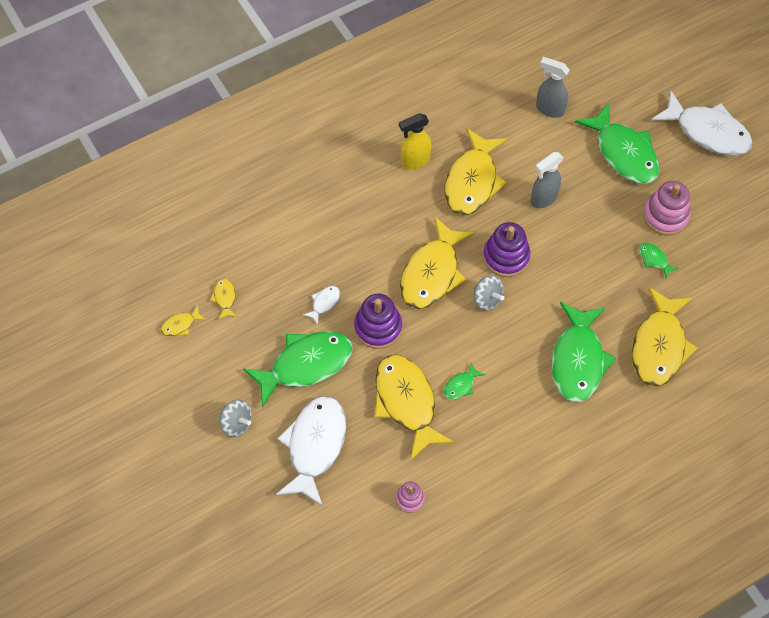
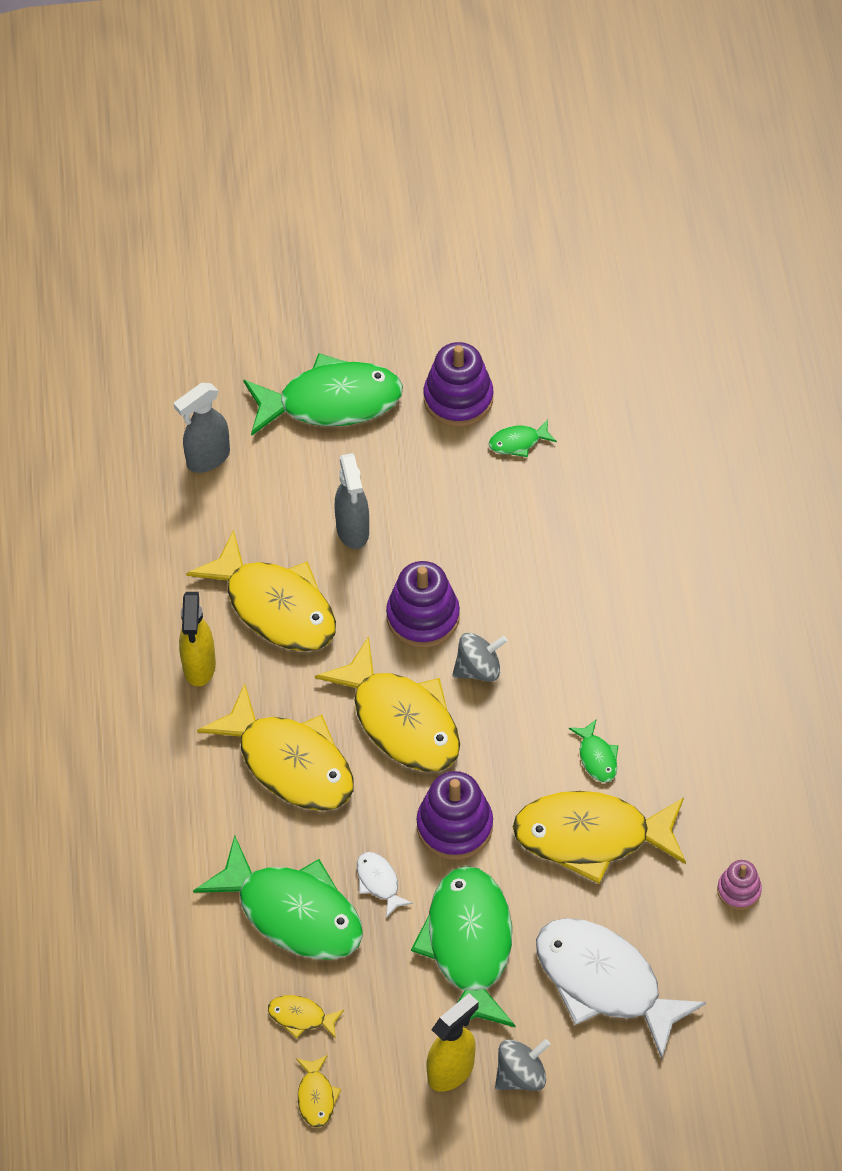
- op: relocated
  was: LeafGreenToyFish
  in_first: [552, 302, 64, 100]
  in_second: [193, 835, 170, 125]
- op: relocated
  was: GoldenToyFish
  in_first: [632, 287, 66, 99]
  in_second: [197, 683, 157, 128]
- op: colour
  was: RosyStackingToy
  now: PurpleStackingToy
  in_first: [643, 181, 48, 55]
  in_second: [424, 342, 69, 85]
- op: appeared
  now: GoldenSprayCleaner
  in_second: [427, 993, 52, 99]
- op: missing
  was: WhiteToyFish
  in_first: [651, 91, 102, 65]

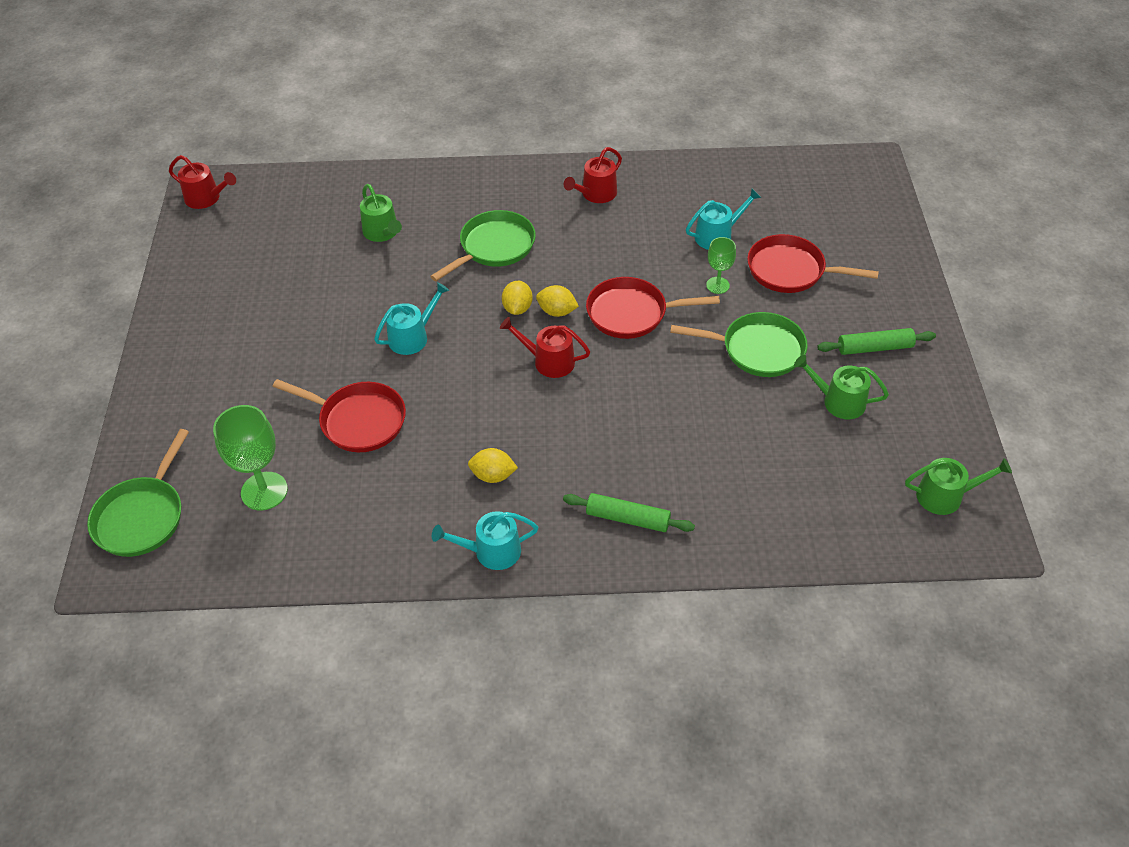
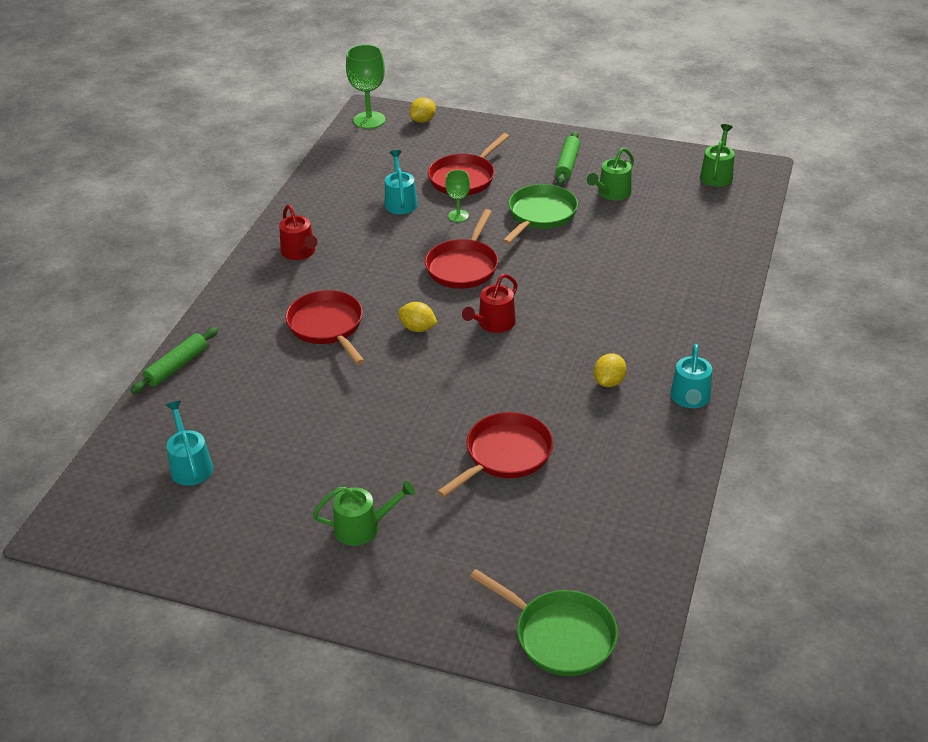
- op: relocated
  was: LeafGreenRollingPin
  in_first: [563, 493, 132, 39]
  in_second: [130, 327, 88, 67]
- op: relocated
  was: TurquoiseWateringCan
  in_first: [374, 282, 76, 73]
  in_second: [166, 401, 47, 85]
- op: colour
  was: LeafGreenFryingPan
  now: RedFryingPan
  in_first: [430, 210, 106, 71]
  in_second: [285, 290, 80, 75]
- op: relocated
  was: LeafGreenWateringCan
  in_first: [360, 184, 42, 58]
  in_second: [313, 481, 102, 65]
- op: relocated
  was: LeafGreenGoblet
  in_first: [213, 405, 75, 106]
  in_second: [346, 44, 39, 85]
- op: relocated
  was: GoldenLemon
  in_first: [536, 285, 43, 32]
  in_second: [409, 97, 27, 26]
- op: missing
  was: RedWateringCan
  in_first: [169, 155, 67, 54]

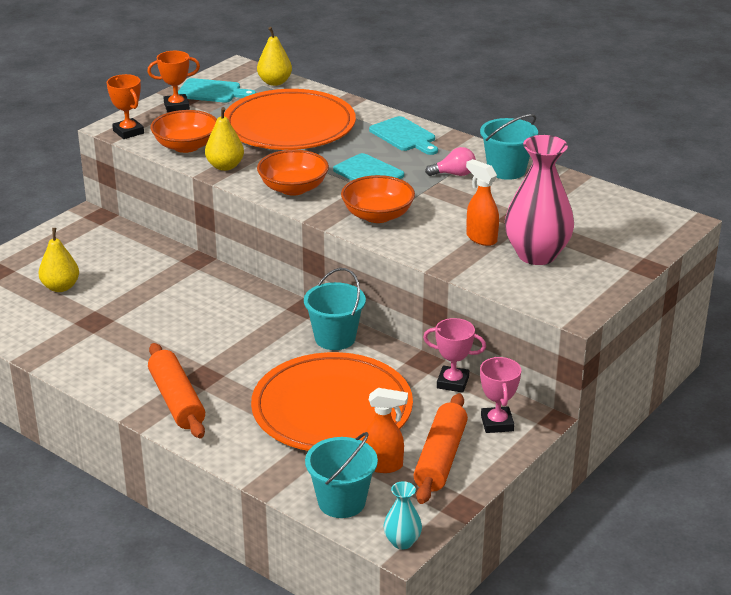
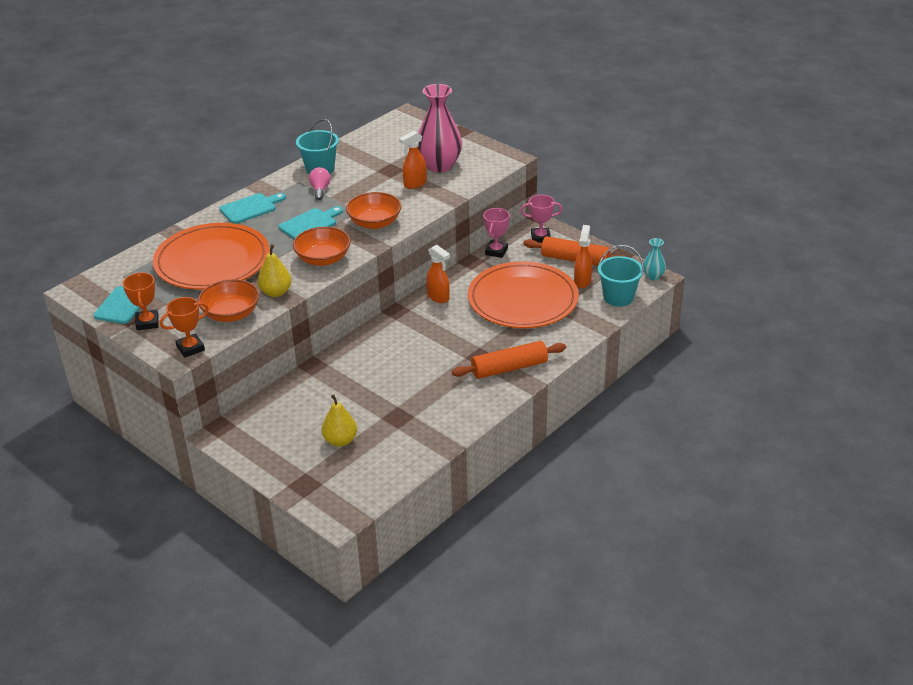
- op: exchanged
  was: TurquoiseBucket
  now: OrangeColouredSprayCleaner
  in_first: [304, 268, 62, 82]
  in_second: [426, 245, 24, 58]
- op: missing
  was: GoldenPearFruit
  in_first: [257, 27, 35, 59]

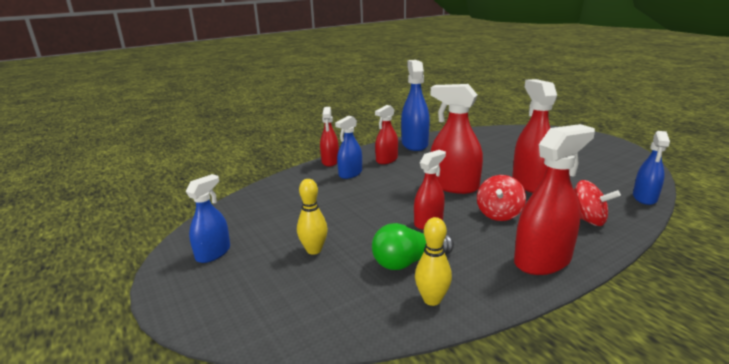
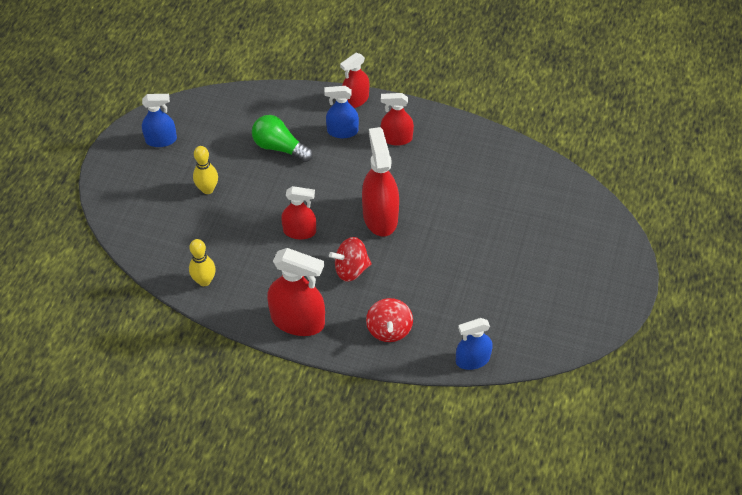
- op: relocated
  was: LeafGreenLightBulb
  in_first: [372, 223, 82, 47]
  in_second: [252, 115, 61, 47]
- op: missing
  was: CobaltSprayCleaner
  in_first: [401, 60, 29, 91]
- op: missing
  was: RedSprayCleaner
  in_first: [512, 79, 45, 114]

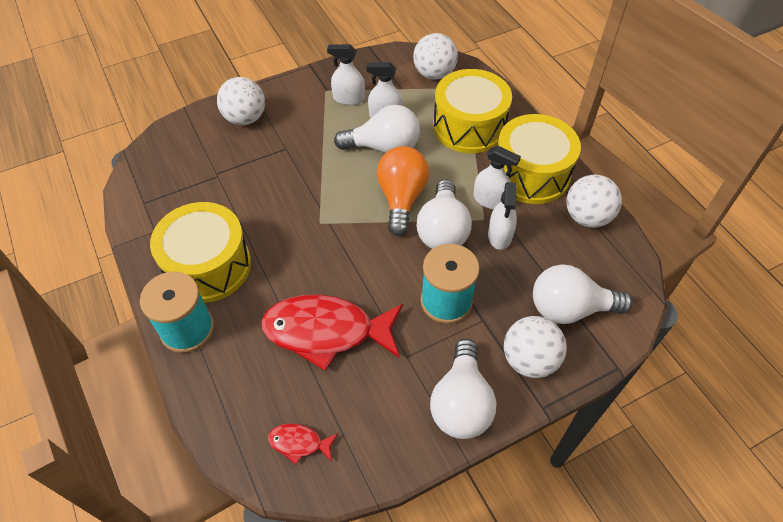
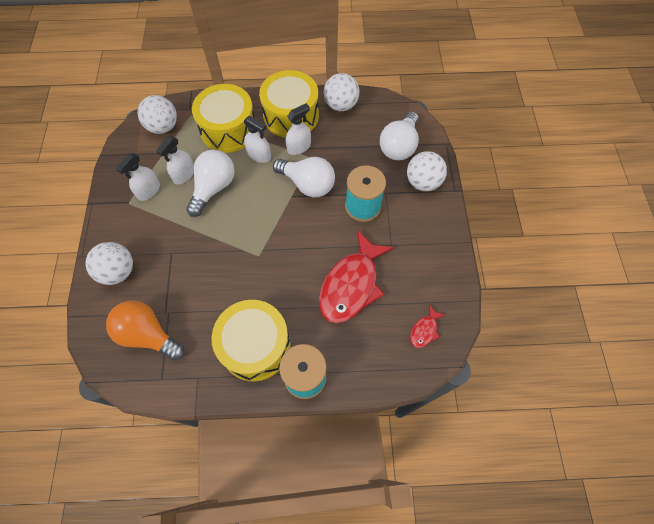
- op: relocated
  was: OrangeColouredLightBulb
  in_first: [377, 146, 52, 90]
  in_second: [106, 300, 78, 61]
- op: relocated
  was: WhiteSprayCleaner
  in_first: [488, 182, 29, 68]
  in_second: [244, 116, 27, 47]
- op: missing
  was: WhiteLightBulb
  in_first: [430, 339, 66, 100]

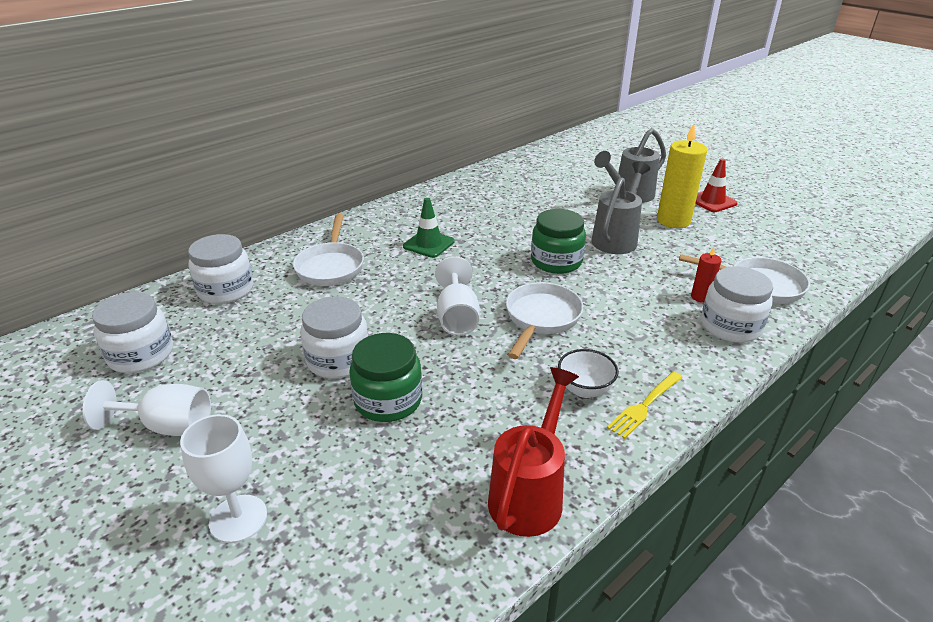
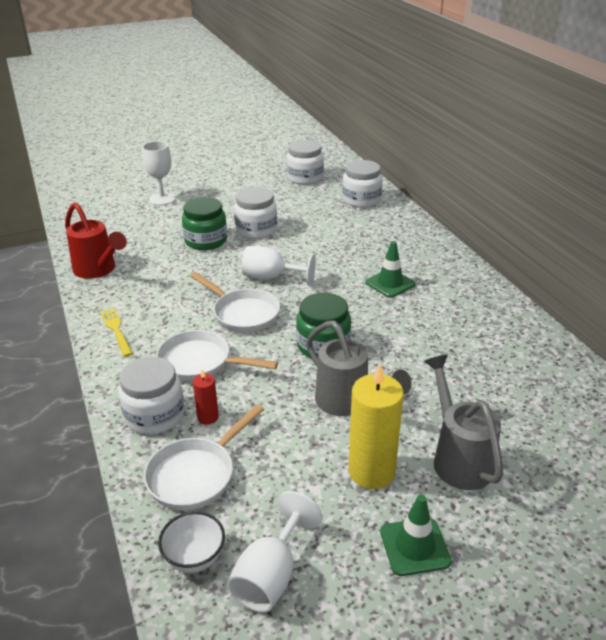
- op: relocated
  was: WhiteFryingPan
  in_first: [293, 214, 71, 72]
  in_second: [156, 330, 122, 51]
- op: relocated
  was: WhiteBowl
  in_first: [558, 349, 61, 49]
  in_second: [158, 511, 67, 62]
- op: relocated
  was: WhiteGoblet
  in_first: [83, 380, 128, 56]
  in_second: [227, 491, 95, 122]
- op: colour
  was: RedSafetyCone
  now: LeafGreenSafetyCone
  in_first: [695, 158, 43, 54]
  in_second: [380, 495, 72, 81]

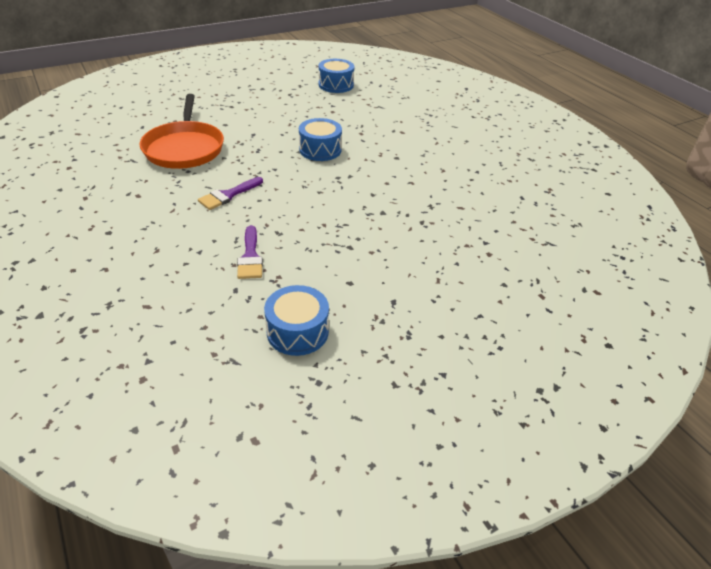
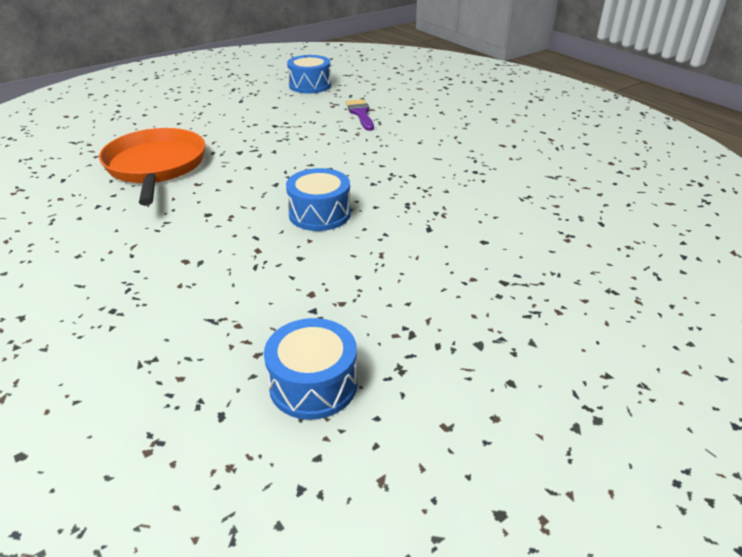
- op: relocated
  was: OrangeColouredFryingPan
  in_first: [139, 94, 85, 75]
  in_second: [99, 128, 107, 78]
- op: missing
  was: PurplePaintbrush
  in_first: [198, 177, 65, 33]

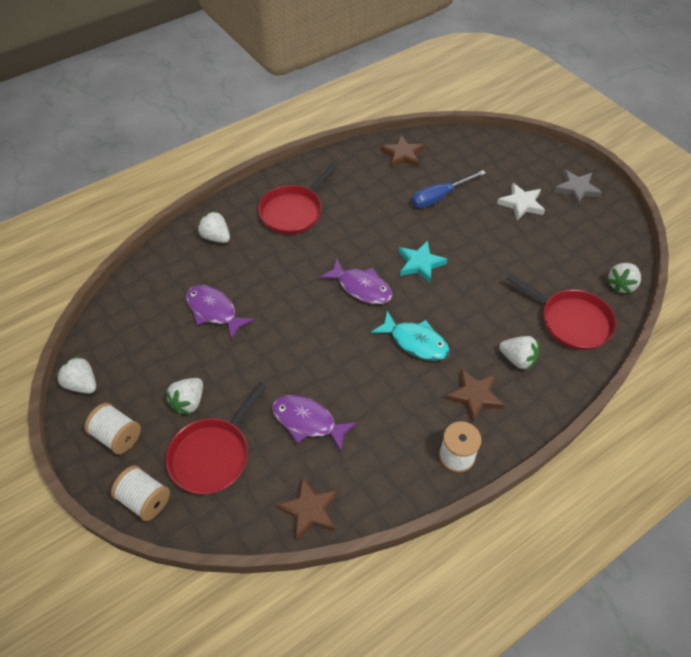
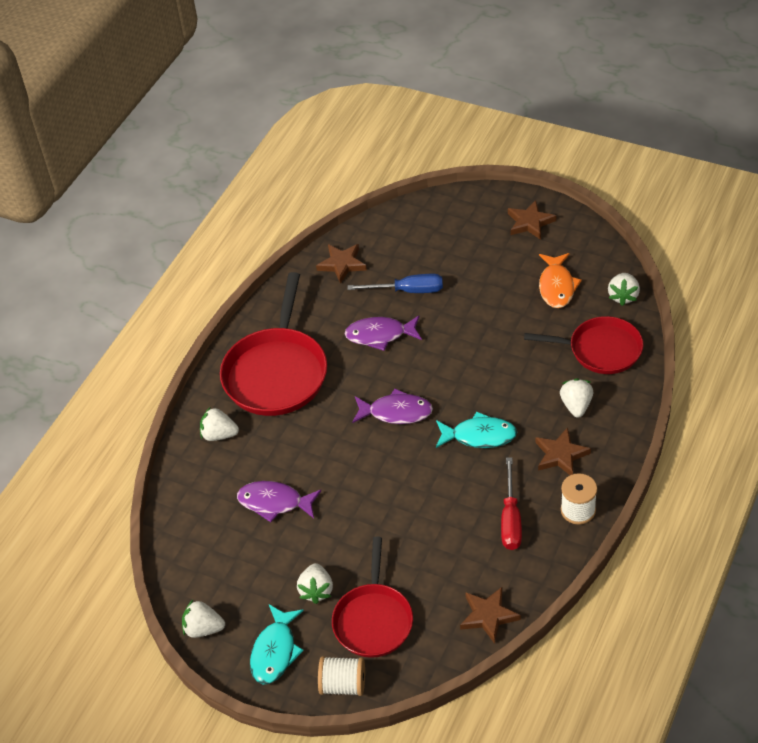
- op: size
  was: RedFryingPan
  in_first: [258, 163, 80, 72]
  in_second: [220, 272, 107, 144]
  ratio: 1.51
- op: exchanged
  was: WhiteSpool
  now: TurquoiseToyFish
  in_first: [84, 403, 57, 51]
  in_second: [250, 605, 54, 79]
- op: relocated
  was: PurpleToyFish
  in_first: [272, 395, 85, 56]
  in_second: [344, 316, 78, 35]
- op: spun
  was: CobaltHandScrewdriver
  in_first: [411, 170, 75, 38]
  in_second: [348, 274, 95, 19]
  clockwise: -120
- op: appeared
  now: RedHandScrewdriver
  in_second: [501, 457, 21, 93]
- op: colour
  was: AshGreyStar
  now: RussetStar
  in_first: [554, 169, 48, 37]
  in_second: [508, 200, 48, 40]
- op: appeared
  now: OrangeColouredToyFish
  in_second: [539, 253, 43, 55]
- op: spun
  was: WhiteStrawberry
  in_first: [499, 336, 40, 34]
  in_second: [560, 378, 33, 40]
  clockwise: -90
- op: missing
  was: TurquoiseStar
  in_first: [399, 240, 49, 43]
- op: missing
  was: WhiteStar
  in_first: [497, 183, 48, 37]

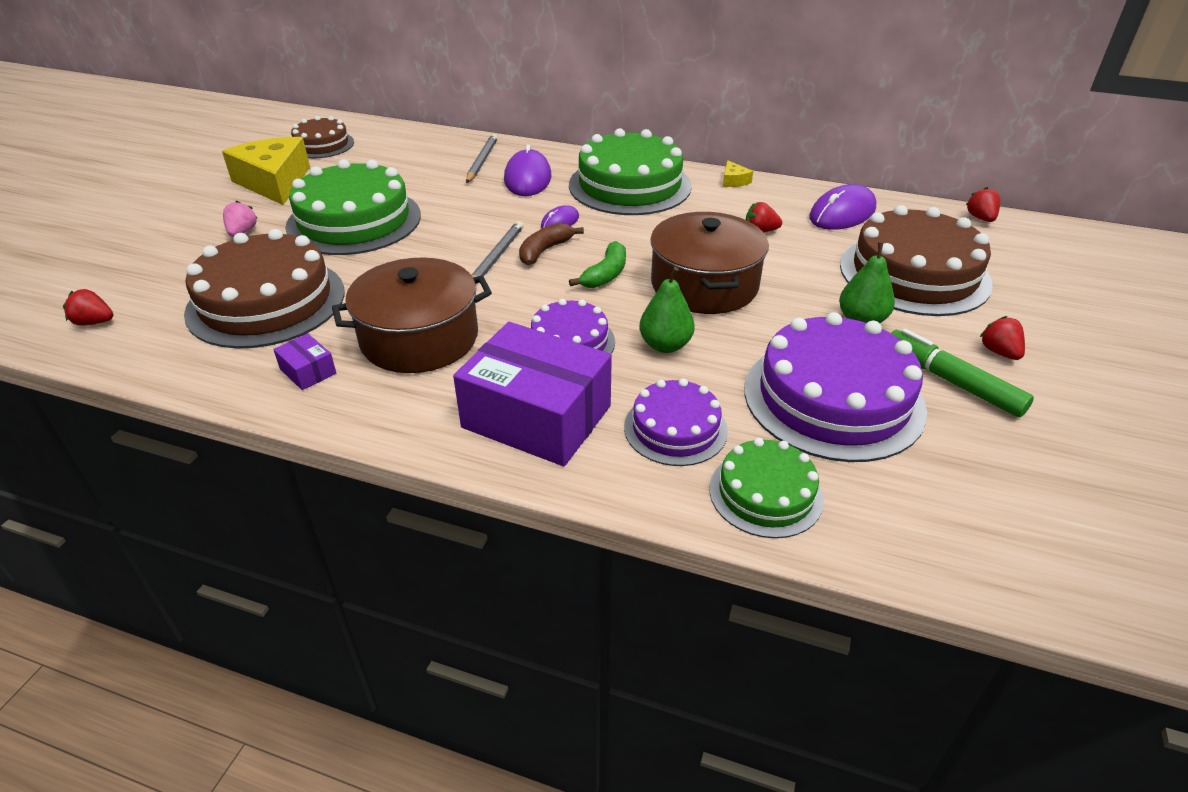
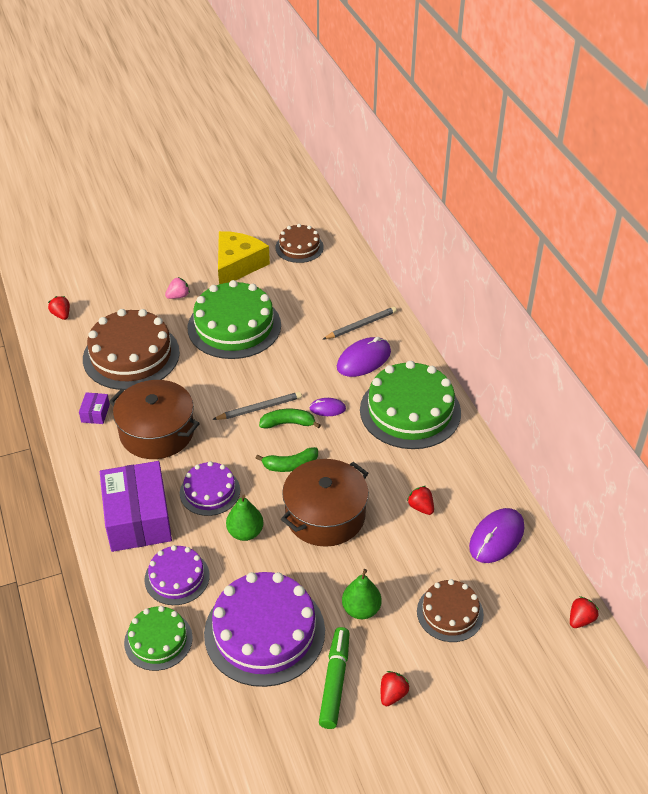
- op: colour
  was: RussetBanana
  now: LeafGreenBanana
  in_first: [519, 223, 65, 42]
  in_second: [259, 409, 62, 20]
- op: size
  was: RussetLayerCake
  in_first: [840, 205, 153, 111]
  in_second: [417, 579, 67, 63]
  ratio: 0.56
- op: spun
  was: PurpleComputerMouse
  in_first: [809, 184, 67, 46]
  in_second: [469, 508, 55, 55]
  clockwise: -60
- op: missing
  was: GoldenPieceOfCheese
  in_first: [723, 160, 30, 27]

